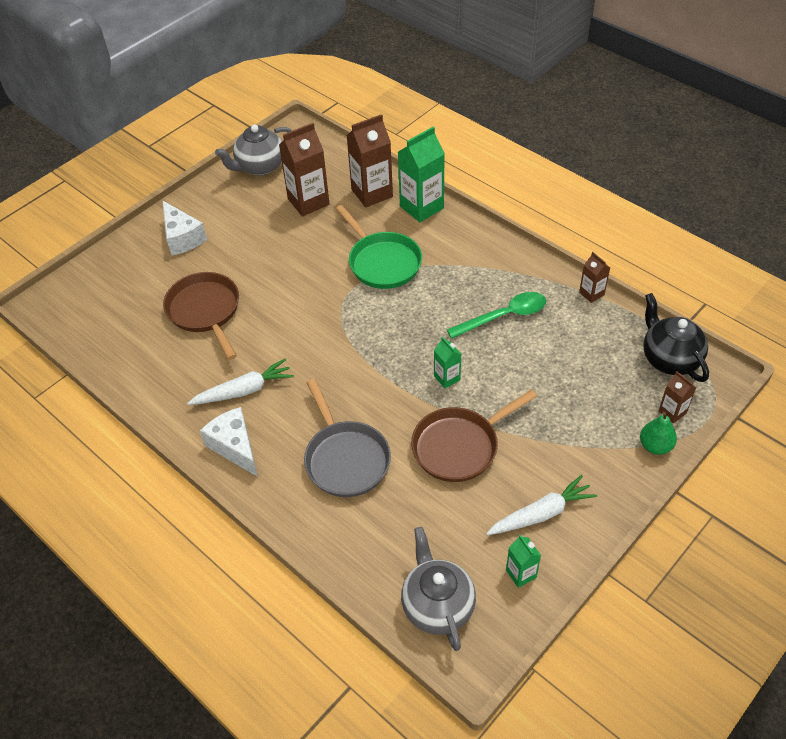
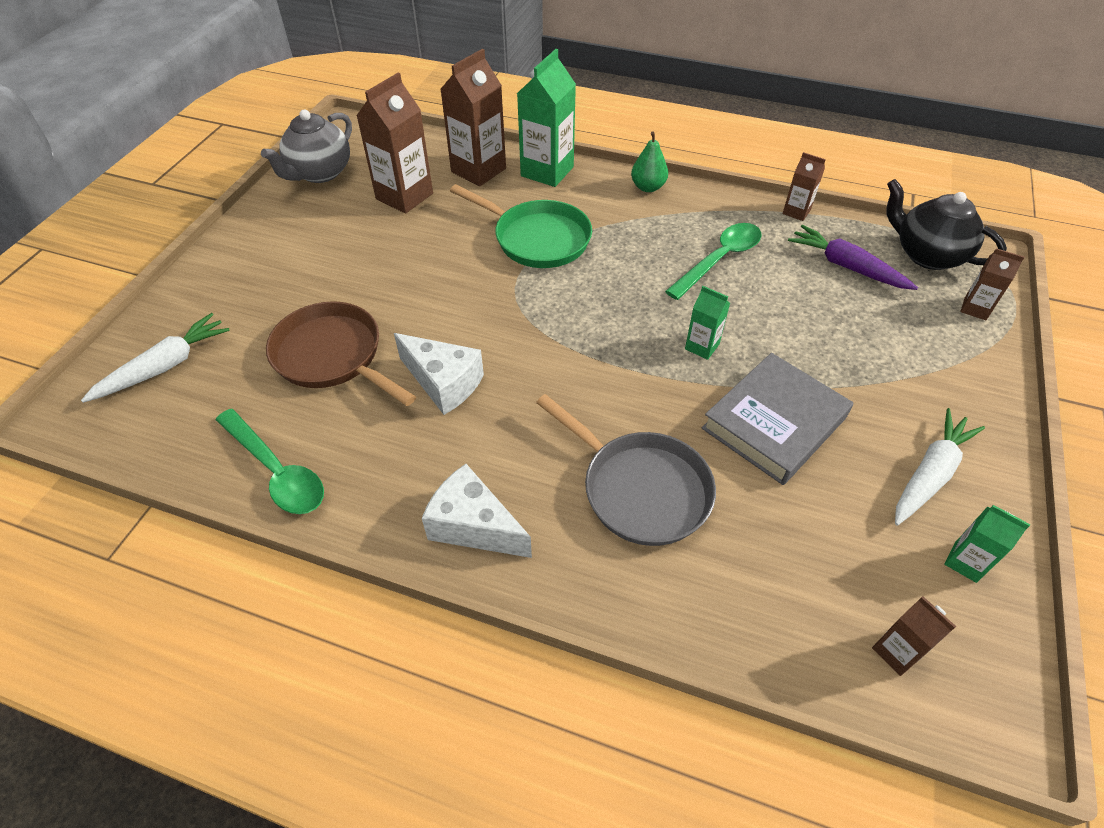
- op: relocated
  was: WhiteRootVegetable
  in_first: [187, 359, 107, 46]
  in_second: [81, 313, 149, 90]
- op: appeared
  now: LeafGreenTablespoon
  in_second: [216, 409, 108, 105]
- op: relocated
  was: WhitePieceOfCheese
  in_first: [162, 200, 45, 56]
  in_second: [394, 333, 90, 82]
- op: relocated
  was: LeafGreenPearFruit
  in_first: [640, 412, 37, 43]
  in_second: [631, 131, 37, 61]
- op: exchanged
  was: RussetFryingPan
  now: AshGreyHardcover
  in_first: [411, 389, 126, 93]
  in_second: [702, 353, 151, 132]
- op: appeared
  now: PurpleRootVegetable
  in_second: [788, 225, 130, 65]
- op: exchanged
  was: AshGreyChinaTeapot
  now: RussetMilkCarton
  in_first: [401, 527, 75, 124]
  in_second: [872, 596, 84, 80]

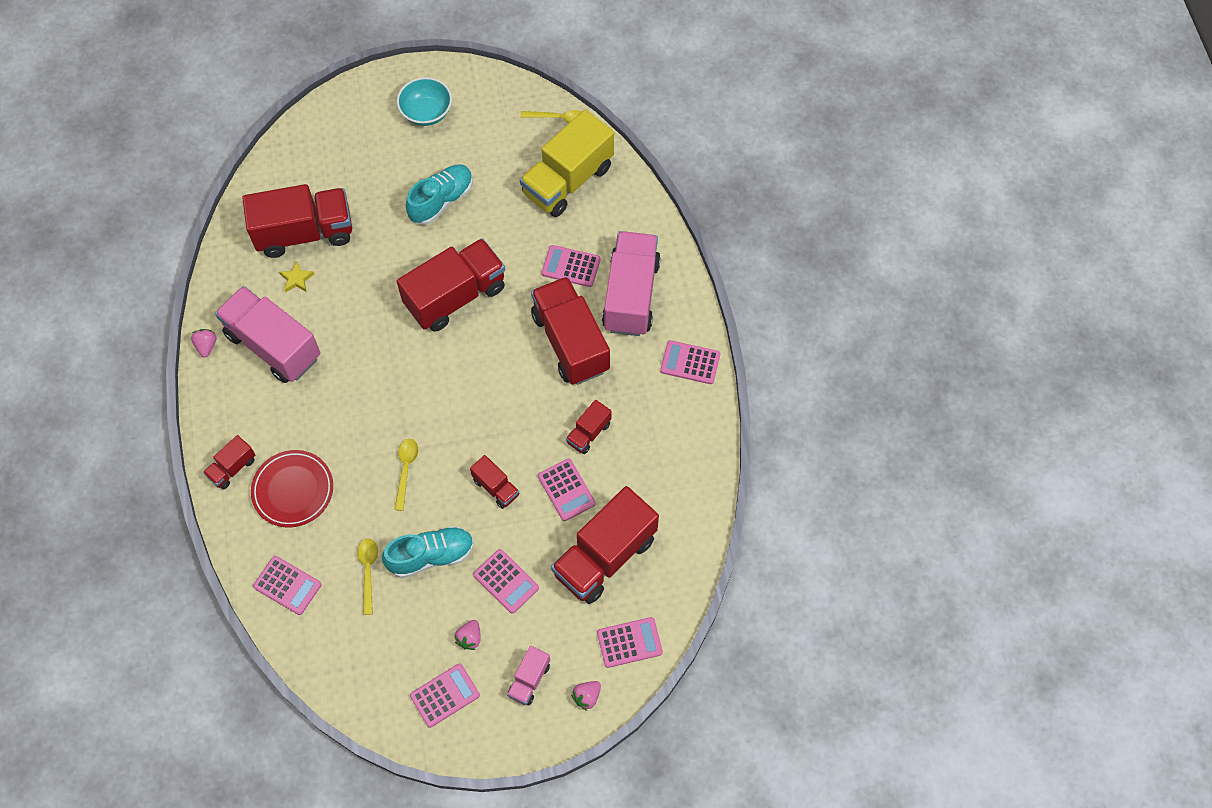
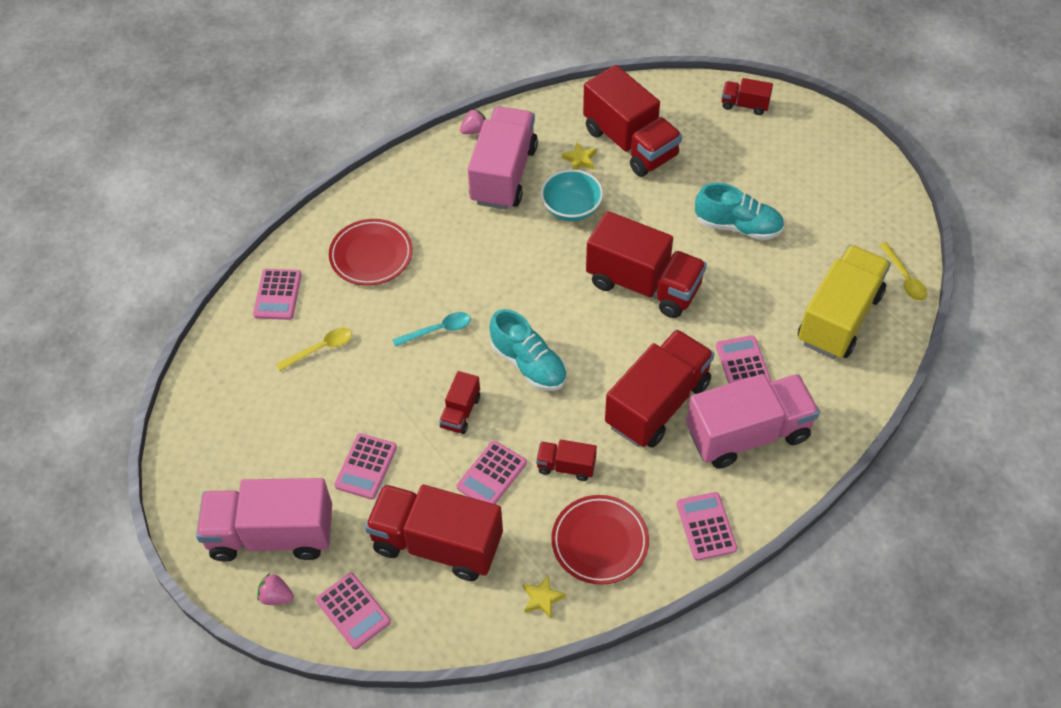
- op: size
  was: RosyLorry
  in_first: [507, 646, 43, 59]
  in_second: [196, 478, 136, 84]
  ratio: 2.12
- op: colour
  was: GoldenTablespoon
  now: TurquoiseTablespoon
  in_first: [394, 439, 24, 72]
  in_second: [392, 312, 79, 35]
- op: relocated
  was: TurquoiseSneaker
  in_first: [382, 526, 92, 52]
  in_second: [489, 309, 78, 82]
- op: appeared
  now: GoldenStar
  in_second: [523, 575, 43, 44]
- op: relocated
  was: TurquoiseBowl
  in_first: [397, 77, 55, 49]
  in_second: [541, 169, 62, 52]
- op: appeared
  now: RedFlatDish
  in_second: [551, 495, 98, 90]
- op: relocated
  was: RedLorry
  in_first: [203, 435, 52, 54]
  in_second: [722, 78, 51, 37]
- op: spun
  was: GoldenLorry
  in_first: [520, 110, 94, 107]
  in_second: [798, 245, 93, 114]
  clockwise: 105
- op: missing
  was: RosyAddingMachine
  in_first: [410, 663, 70, 65]
- op: missing
  was: RosyStrawberry
  in_first: [455, 620, 26, 30]

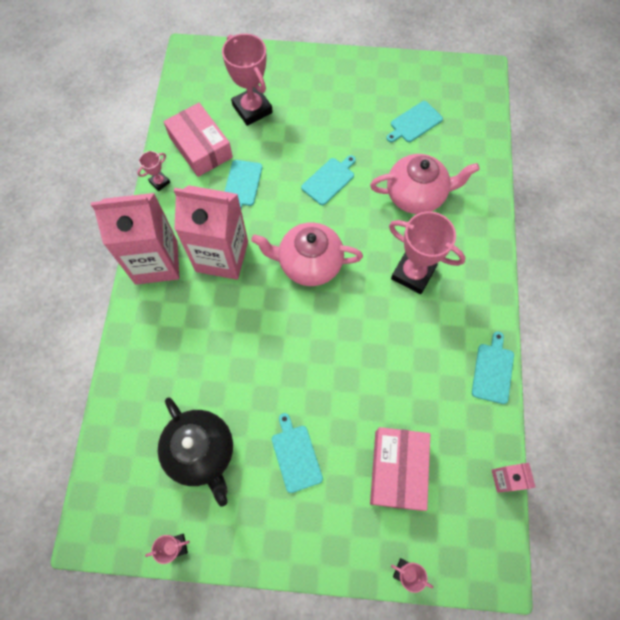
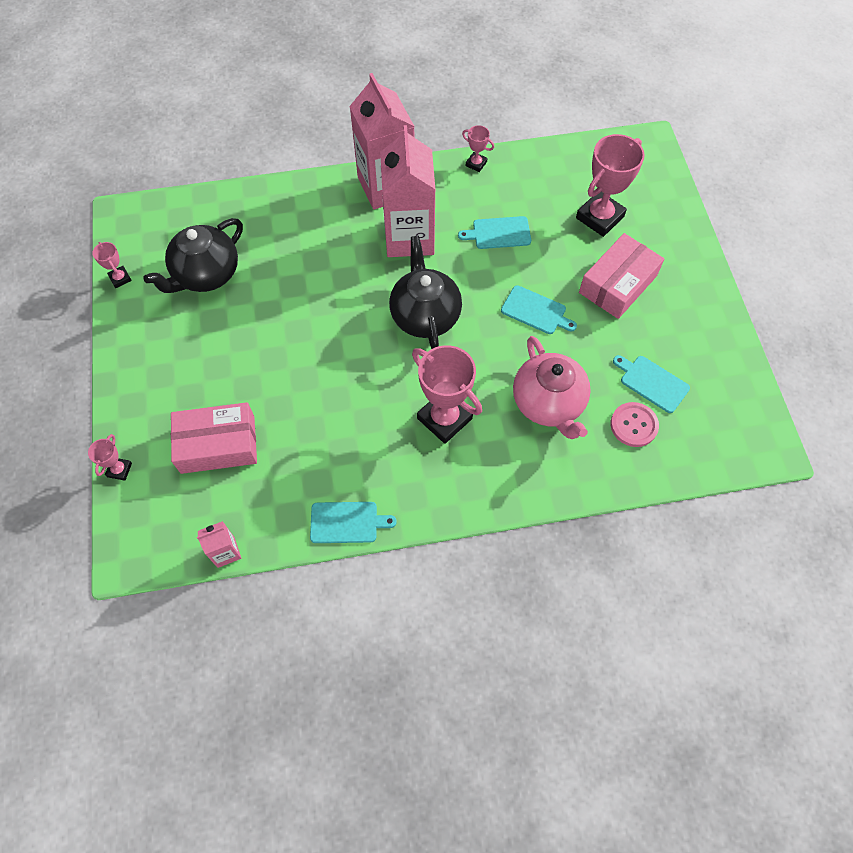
- op: colour
  was: RosyChinaTeapot
  now: JetBlackChinaTeapot
  in_first: [251, 222, 112, 64]
  in_second: [389, 236, 73, 113]
- op: spun
  was: RosyPrizeCup
  in_first: [389, 211, 76, 83]
  in_second: [412, 345, 70, 99]
  clockwise: -60
- op: relocated
  was: RosyPackage
  in_first: [164, 103, 69, 74]
  in_second: [579, 233, 85, 86]
- op: appeared
  now: RosyShirtButton
  in_second: [611, 402, 48, 45]
- op: missing
  was: TurquoiseChoppingBoard
  in_first: [272, 413, 51, 80]

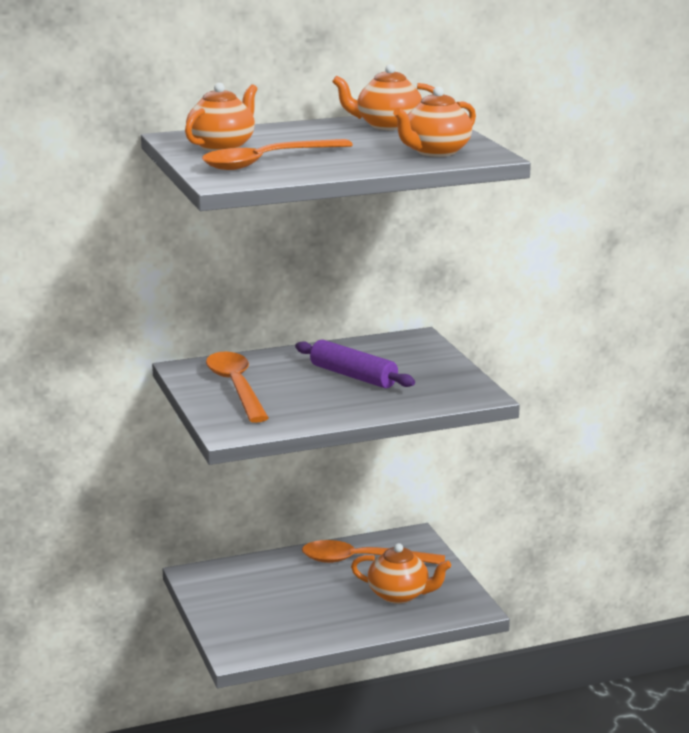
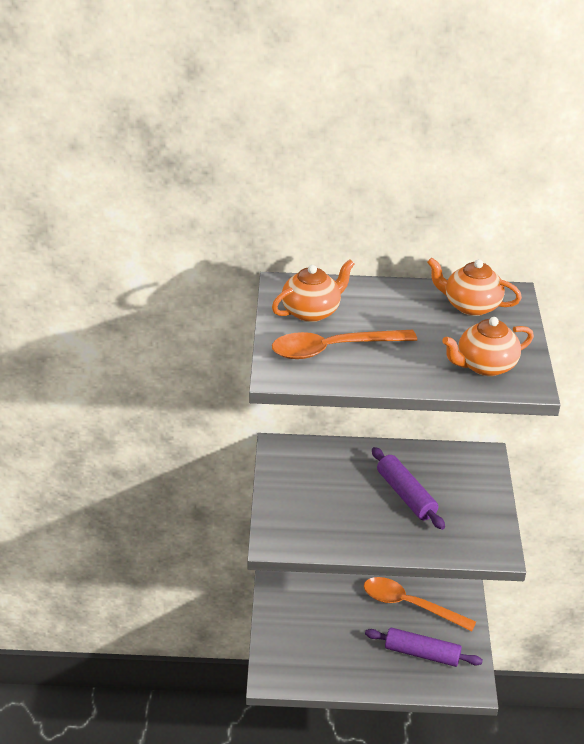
- op: exchanged
  was: OrangeColouredChinaTeapot
  now: PurpleRollingPin
  in_first: [351, 543, 100, 61]
  in_second: [365, 627, 118, 40]
- op: missing
  was: OrangeColouredTablespoon
  in_first: [206, 352, 63, 71]

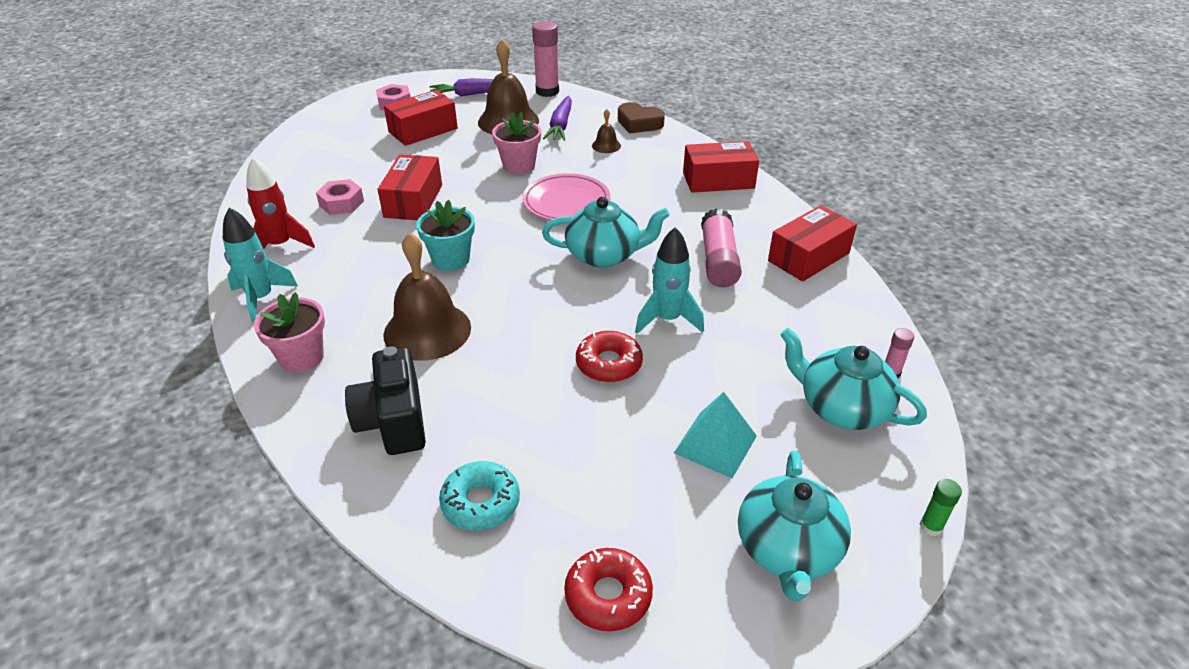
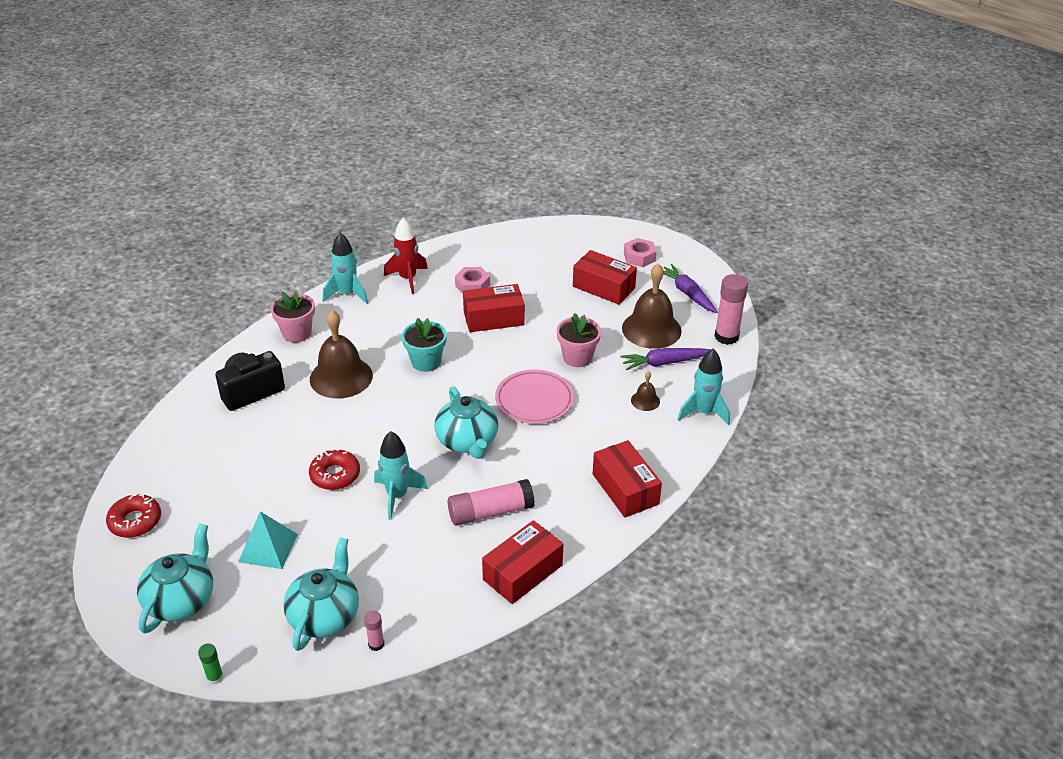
- op: spun
  was: TurquoiseChinaTeapot
  in_first: [738, 450, 113, 152]
  in_second: [137, 523, 76, 111]
  clockwise: 120
- op: spun
  was: RedPackage
  in_first: [768, 205, 89, 77]
  in_second: [482, 520, 81, 84]
  clockwise: -75
- op: exchanged
  was: RussetHeart
  now: TurquoiseSpaceship
  in_first: [618, 102, 47, 31]
  in_second: [677, 349, 53, 77]
- op: missing
  was: TurquoiseDonut
  in_first: [439, 461, 81, 70]

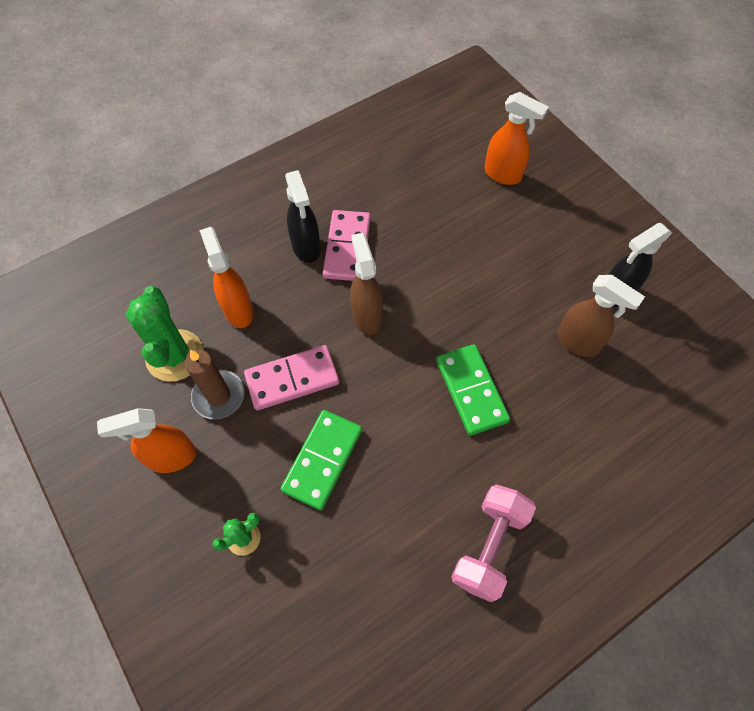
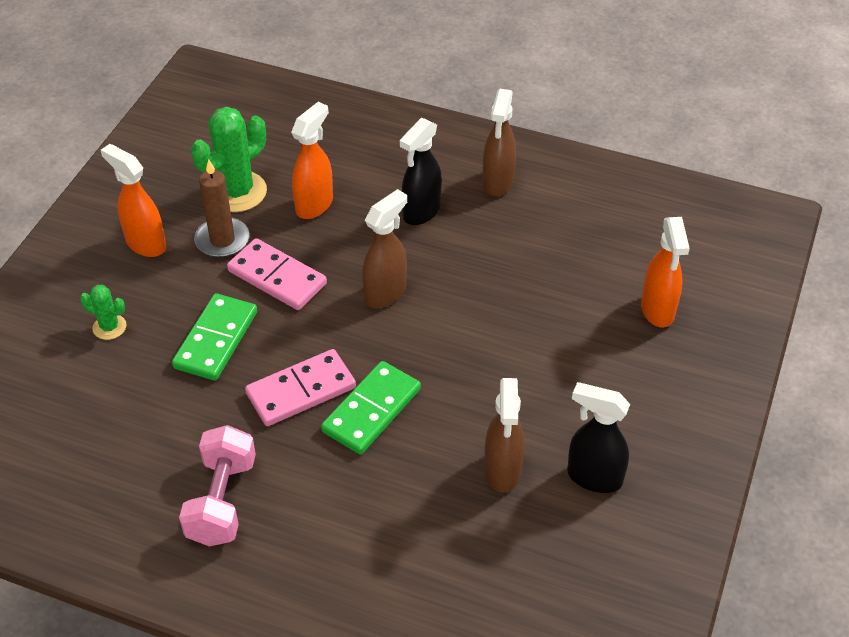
- op: spun
  was: LeafGreenDominoTile
  in_first: [280, 410, 82, 100]
  in_second: [172, 293, 85, 88]
  clockwise: -60
- op: spun
  was: RosyDumbbell
  in_first: [451, 484, 85, 118]
  in_second: [179, 425, 77, 121]
  clockwise: -75
- op: relocated
  was: RosyDominoTile
  in_first: [323, 210, 48, 71]
  in_second: [245, 349, 111, 77]
- op: appeared
  now: RussetSprayCleaner
  in_second: [482, 89, 34, 107]

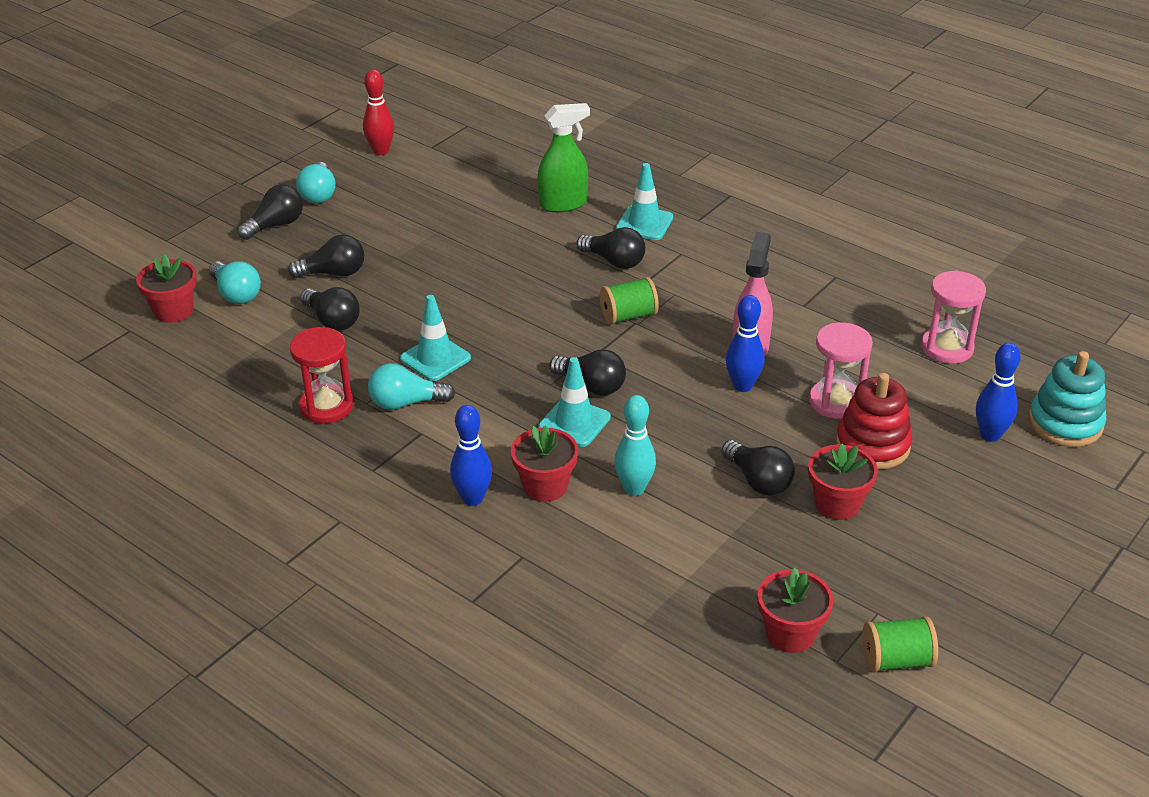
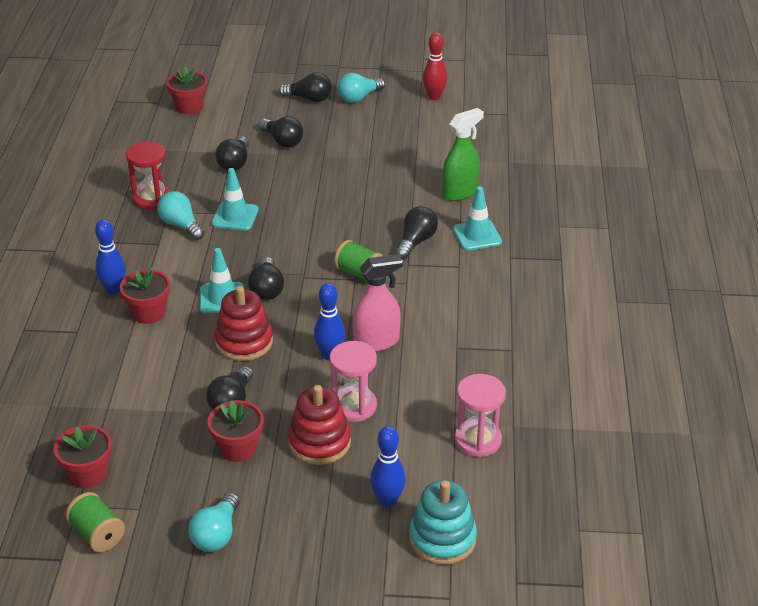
- op: relocated
  was: TurquoiseLightBulb
  in_first: [209, 261, 52, 43]
  in_second: [188, 492, 52, 60]
- op: appeared
  now: RedStackingToy
  in_second: [215, 286, 58, 75]
- op: spun
  was: JetBlackLightBulb
  in_first: [576, 227, 70, 42]
  in_second: [395, 206, 43, 53]
  clockwise: -150
- op: spun
  was: LeafGreenSprayCleaner
  in_first: [538, 103, 52, 110]
  in_second: [442, 108, 42, 93]
  clockwise: -75
- op: missing
  was: TurquoiseTenpin
  in_first: [614, 395, 42, 101]

